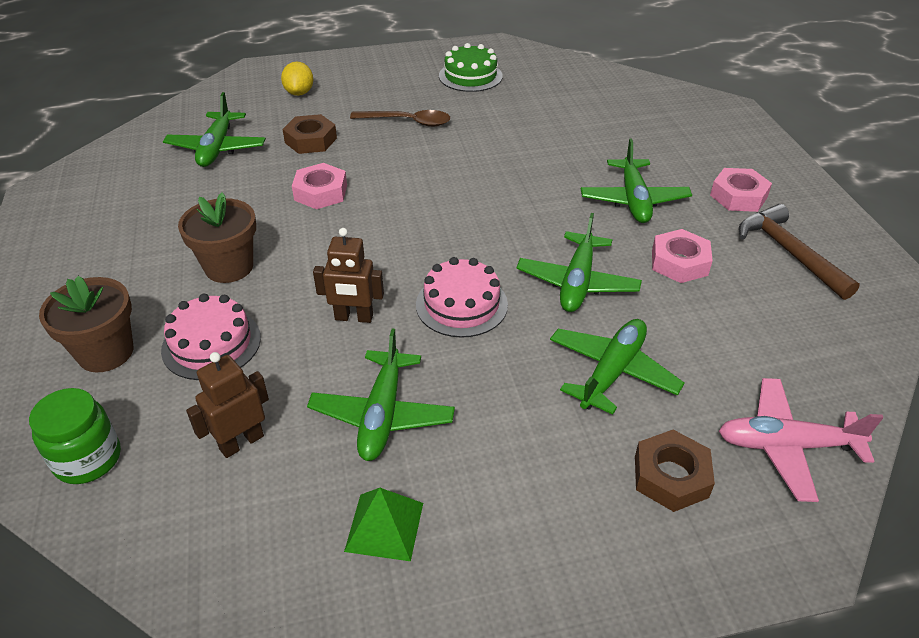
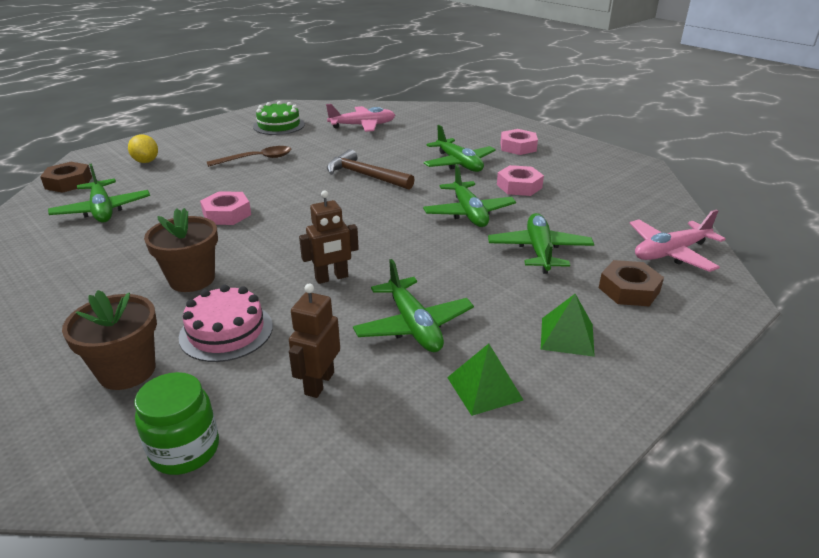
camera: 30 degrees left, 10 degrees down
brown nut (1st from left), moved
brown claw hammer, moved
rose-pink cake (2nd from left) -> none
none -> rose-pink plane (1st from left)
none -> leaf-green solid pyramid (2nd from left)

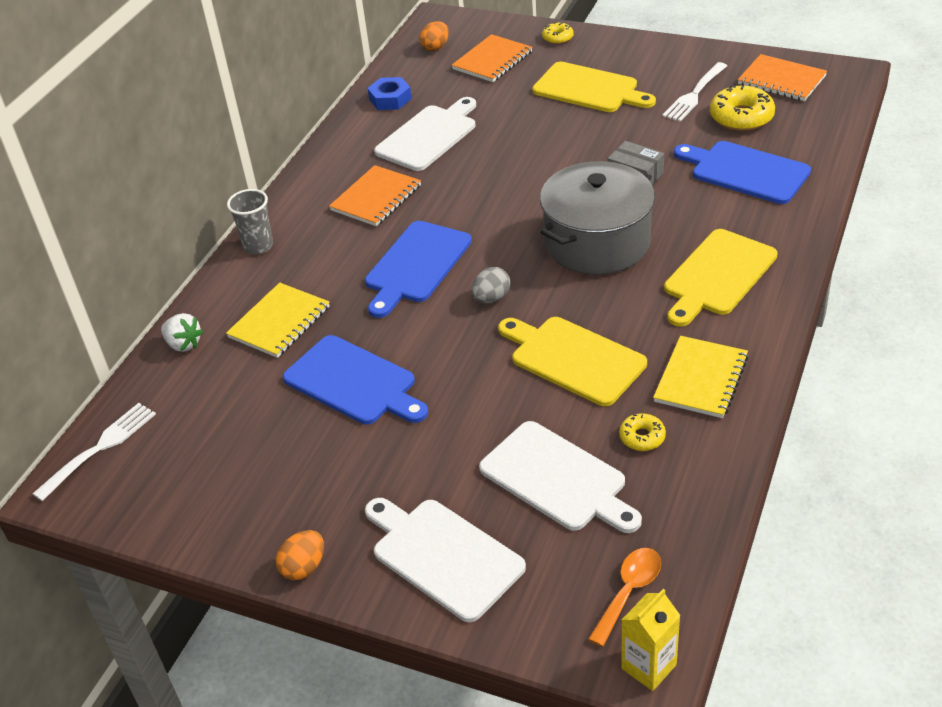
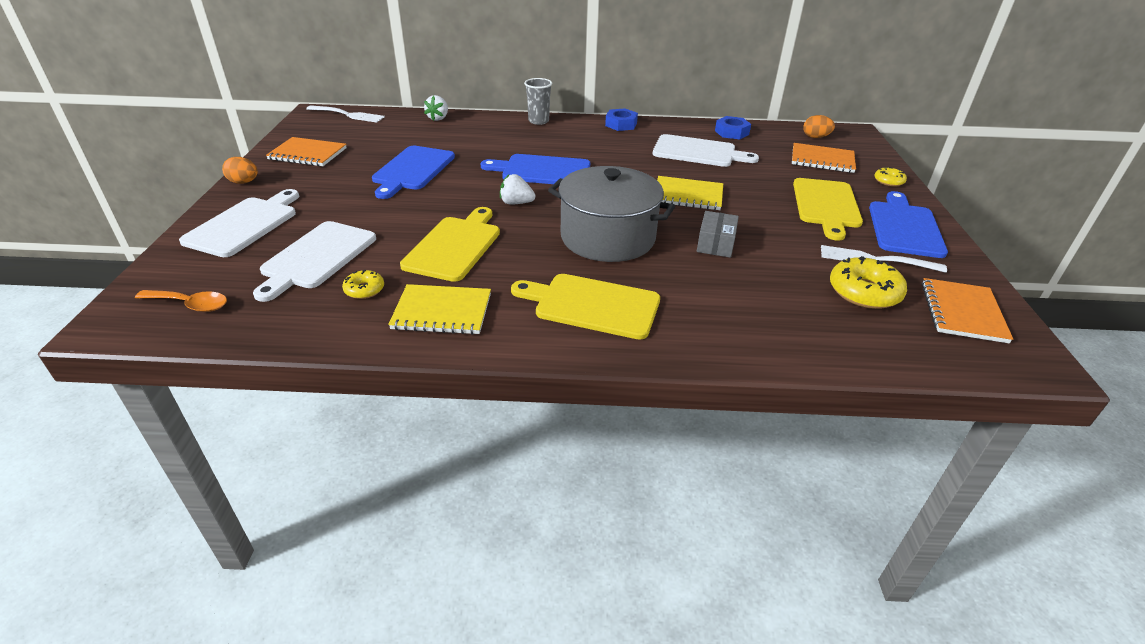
camera: 65 degrees right, 5 degrees down
cobalt bread board (3rd from left), moved
bright orange notepad (1st from left), moved
ash-grey egg -> snow-white toy strawberry (2nd from left)
bright yellow notepad (1st from left in the first image) -> bright yellow notepad (2nd from left), moved
bright yellow juice carton -> none
none -> cobalt nut (1st from left)

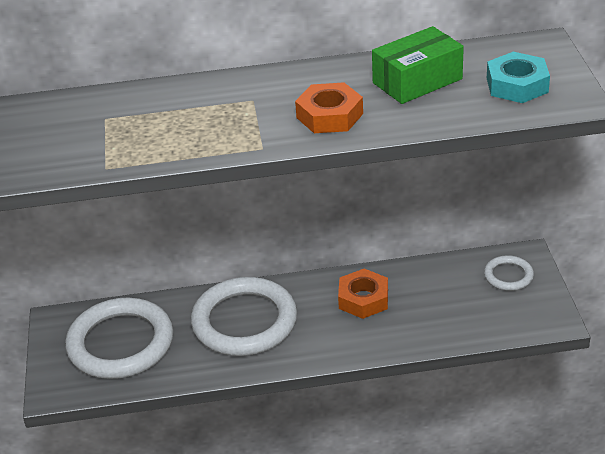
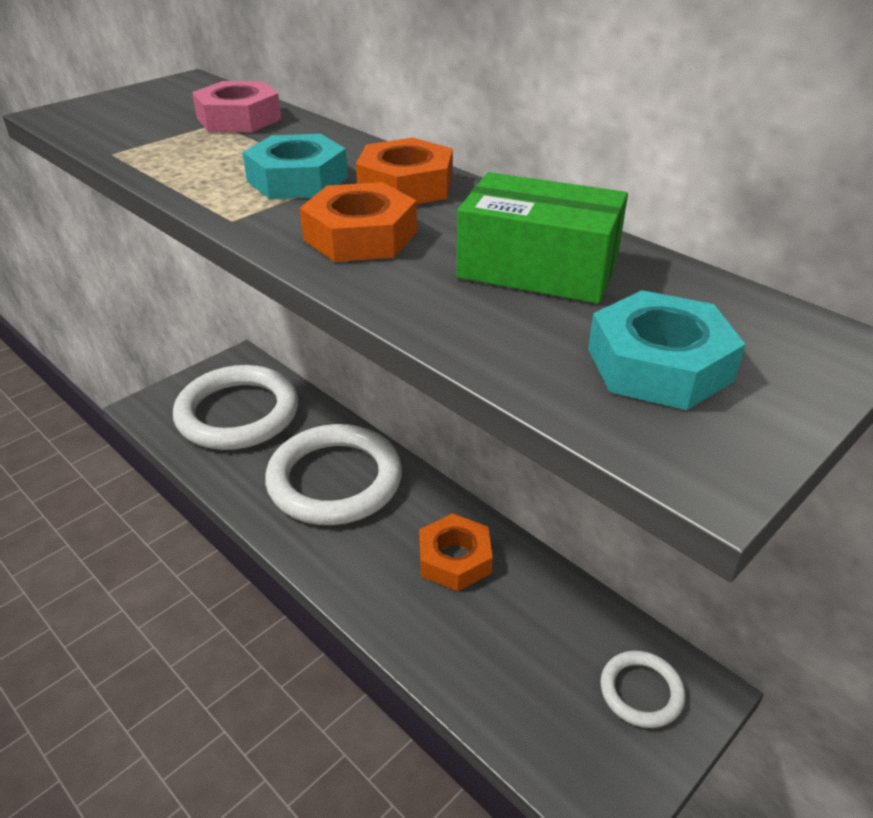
camera: 50 degrees right, 0 degrees up
none -> rose-pink nut
none -> aqua nut (1st from left)
none -> bright orange nut (2nd from left)

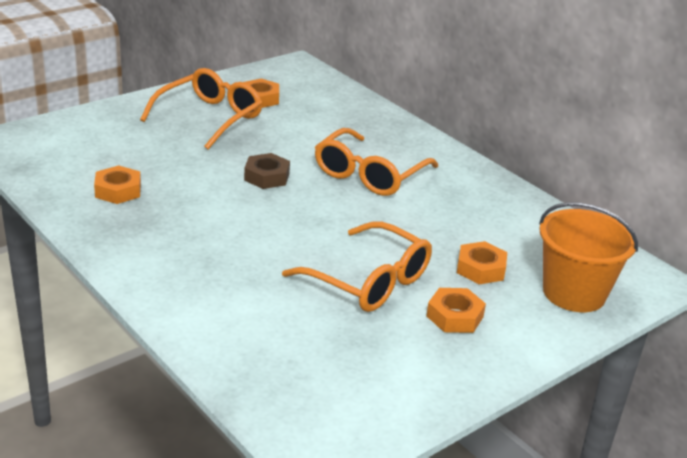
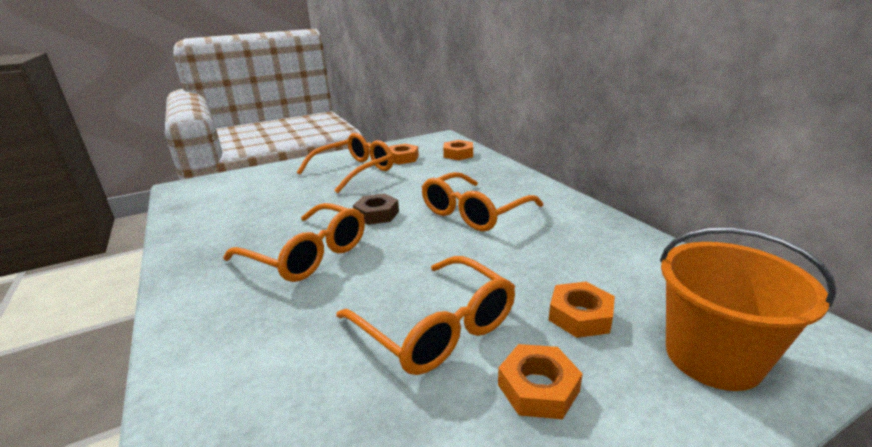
camera: 15 degrees right, 5 degrees down
bright orange nut (1st from left in the first image) -> bright orange nut (2nd from left), moved
none -> bright orange glasses (1st from left)

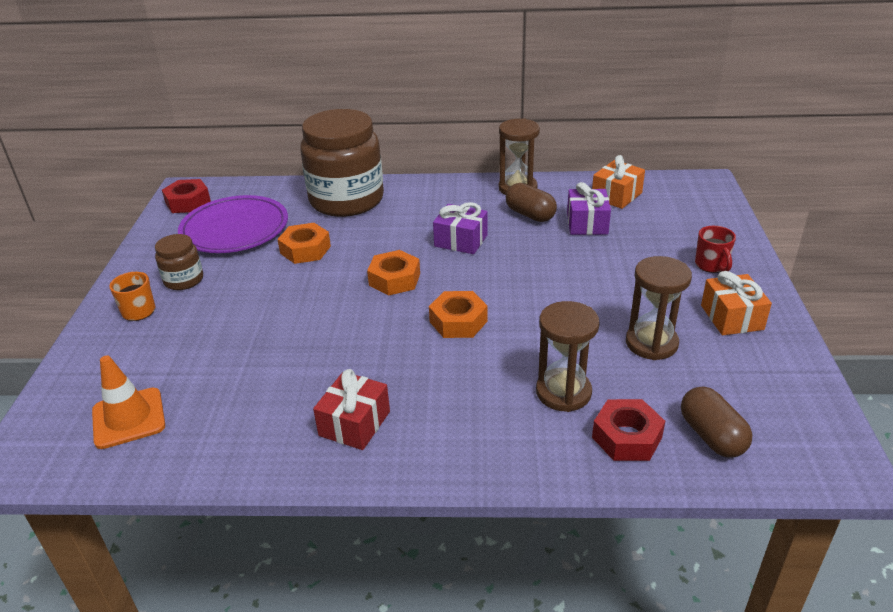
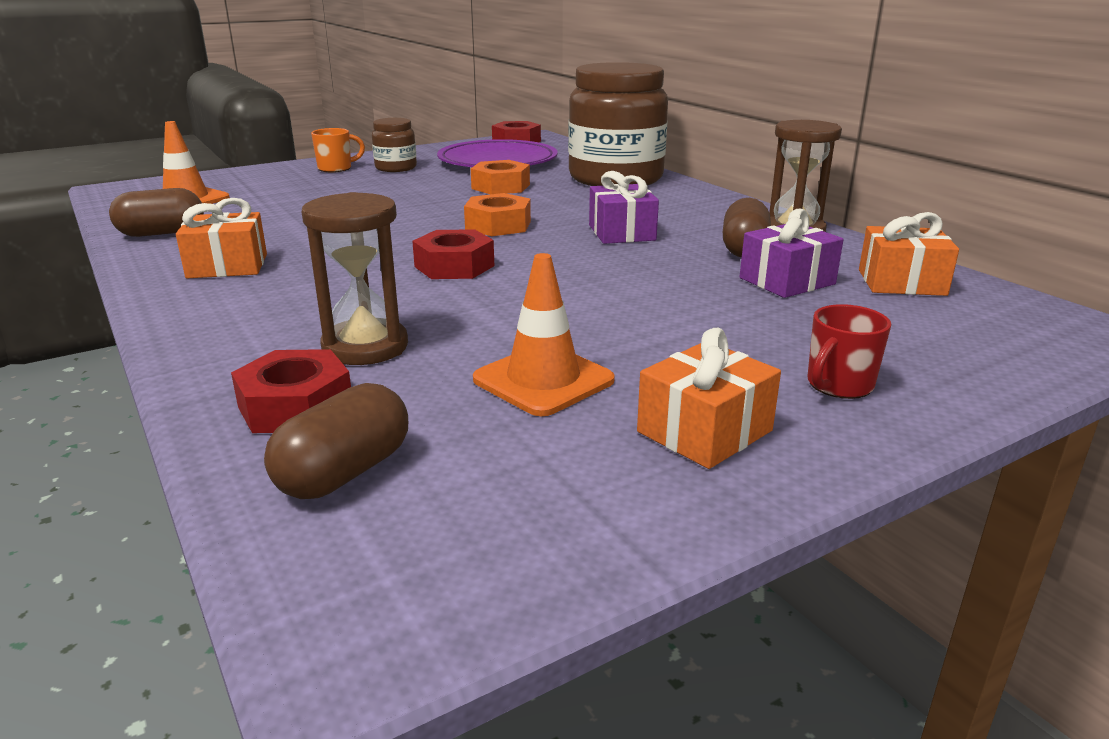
camera: 55 degrees right, 10 degrees down
brown sand timer (3rd from left) -> bright orange safety cone (2nd from left)
bright orange nut (3rd from left) -> scarlet nut (2nd from left)
scarlet gift -> bright orange gift (1st from left)
none -> brown capsule (1st from left)

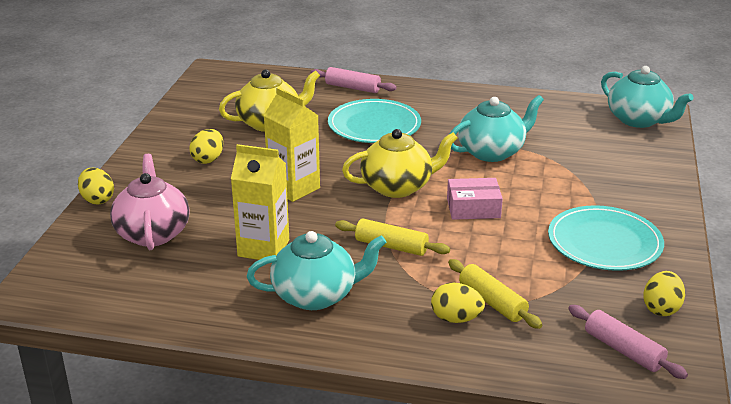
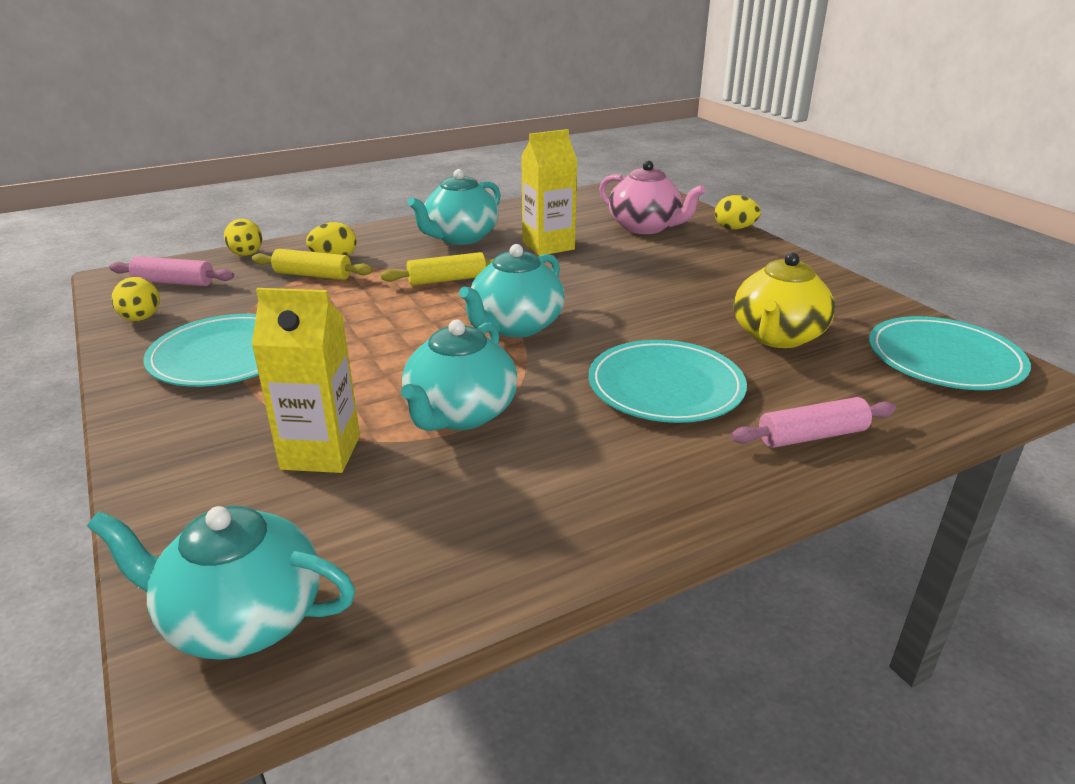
camera: 140 degrees right, 0 degrees up
bright yellow juice carton (2nd from left in the first image) -> bright yellow juice carton (1st from left), moved
bright yellow egg (2nd from left), moved
bright yellow teapot (2nd from left) -> aqua teapot (4th from left)
rose-pink parcel -> none
none -> aqua plate (3rd from left)

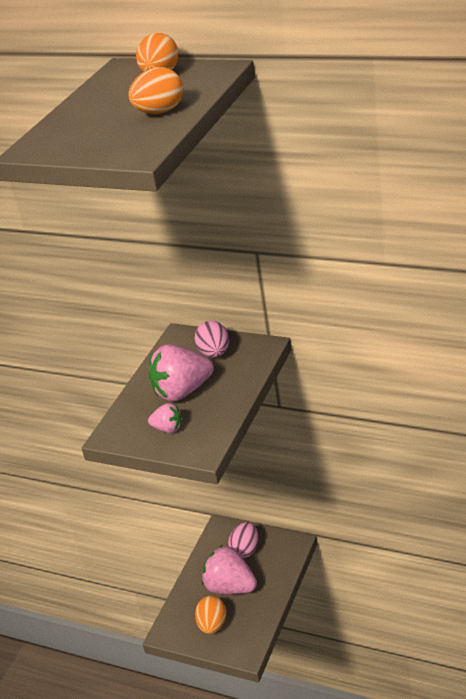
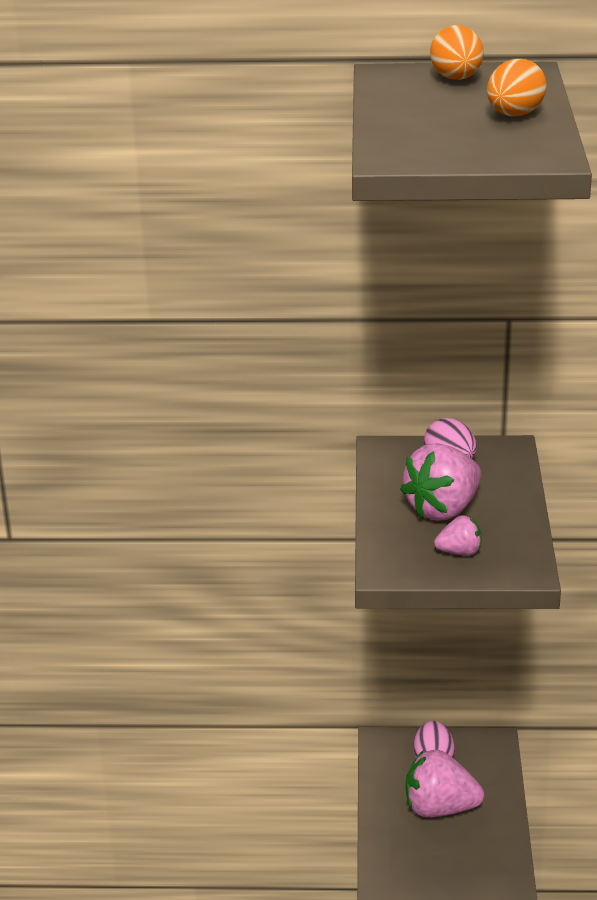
camera: 25 degrees left, 5 degrees down
bright orange egg (3rd from left) -> none

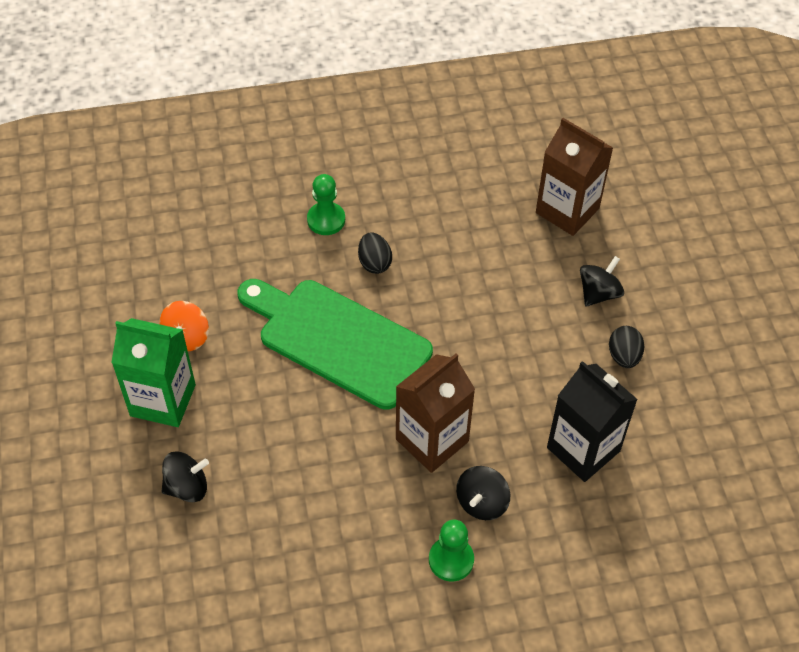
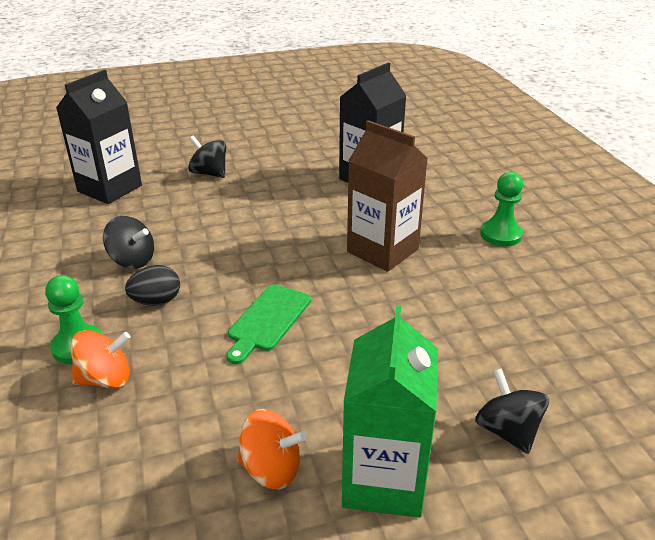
camera: 95 degrees left, 20 degrees down
brown juice carton (2nd from left) -> black juice carton (1st from left)
leaf-green bread board, x0.48
black egg (2nd from left) -> none
black toy top (2nd from left in the first image) -> black toy top (1st from left), moved
none -> bright orange toy top (1st from left)

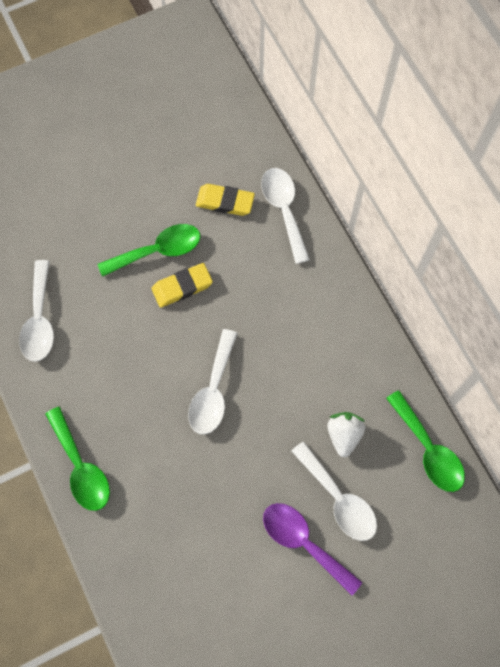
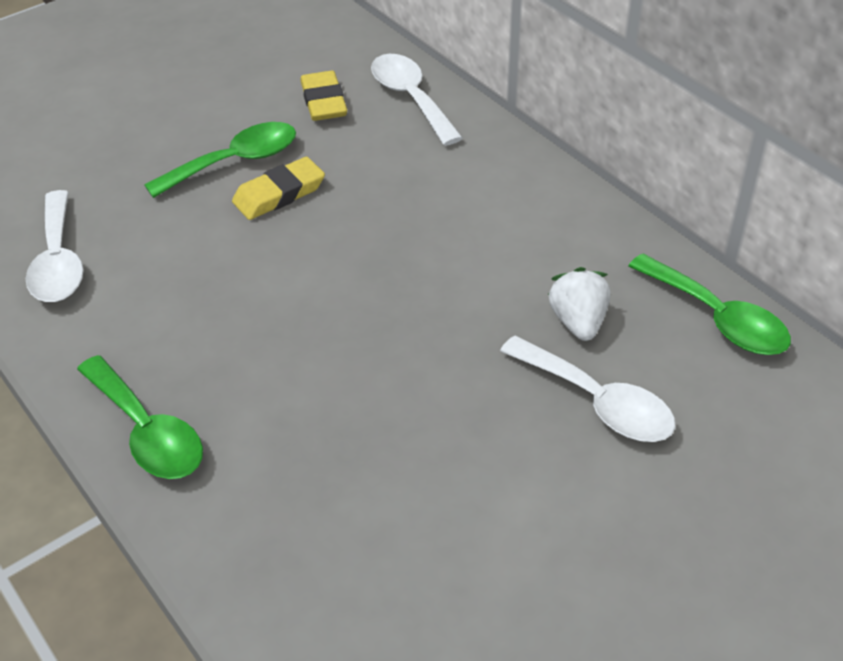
camera: 10 degrees left, 25 degrees down
bright yellow gum eraser (2nd from left), 75 degrees clockwise
snow-white teaspoon (2nd from left) -> none
royal purple teaspoon -> none

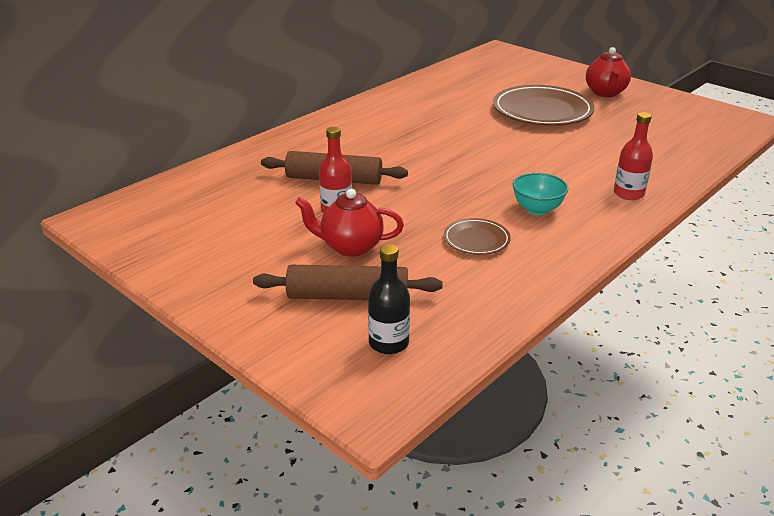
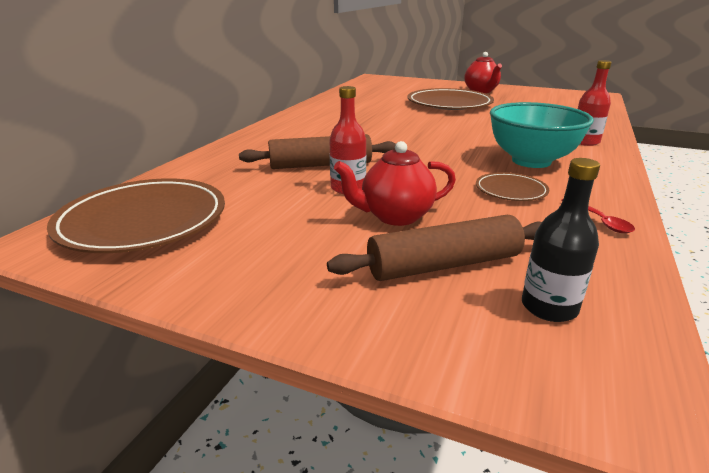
camera: 20 degrees left, 5 degrees down
aqua bowl, x1.77
none -> brown plate (1st from left)
none -> scarlet teaspoon

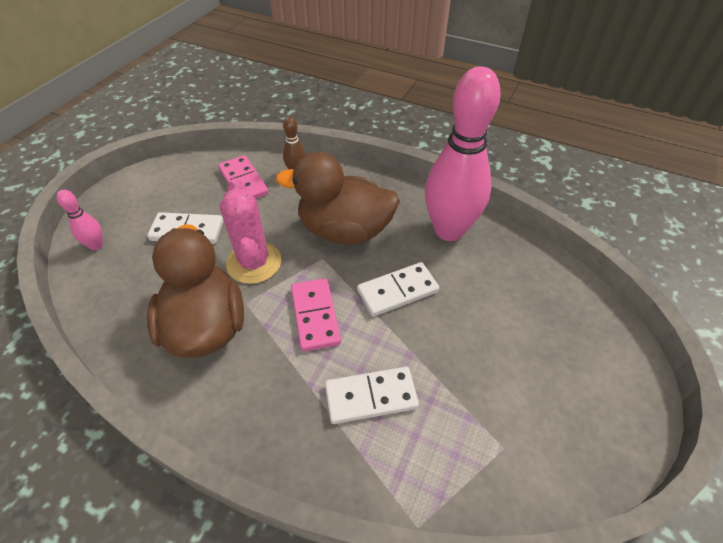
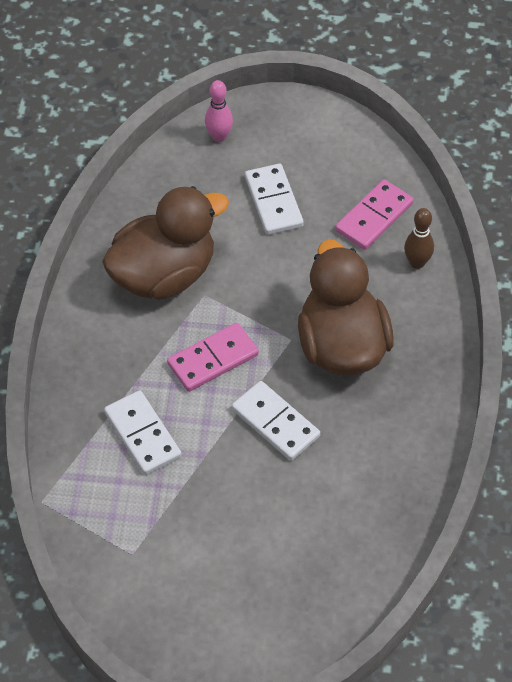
camera: 70 degrees right, 5 degrees up
rose-pink bowling pin (2nd from left) -> none
rose-pink saguaro cactus -> none

